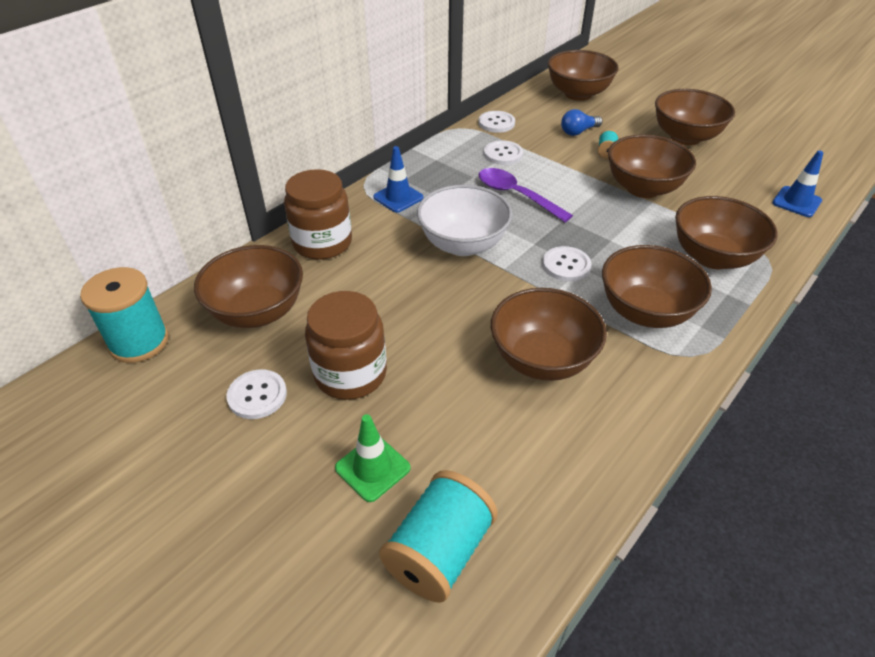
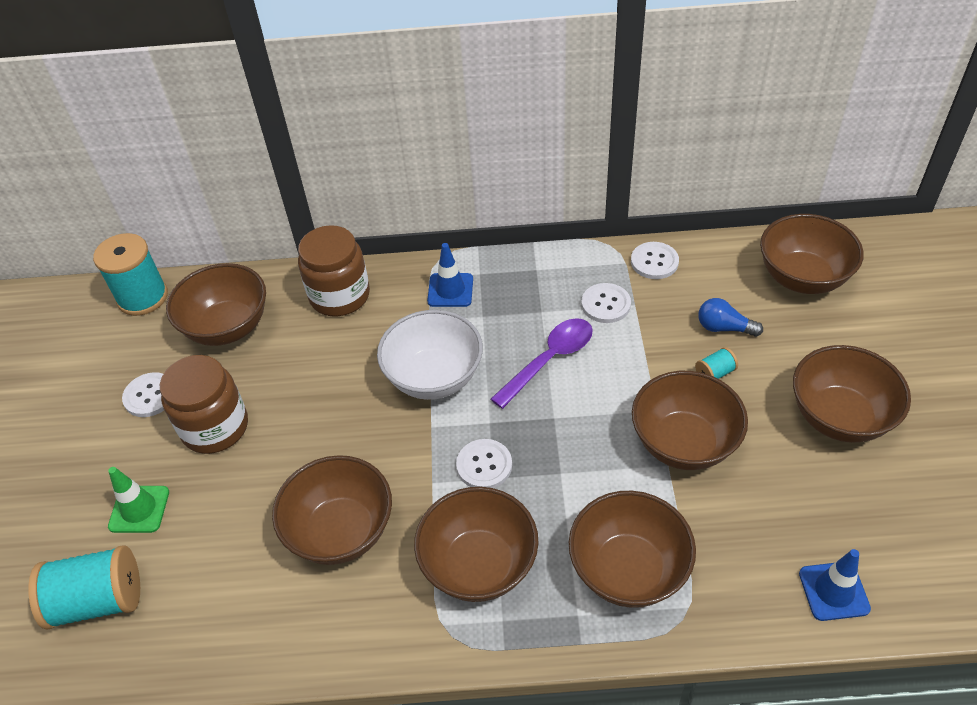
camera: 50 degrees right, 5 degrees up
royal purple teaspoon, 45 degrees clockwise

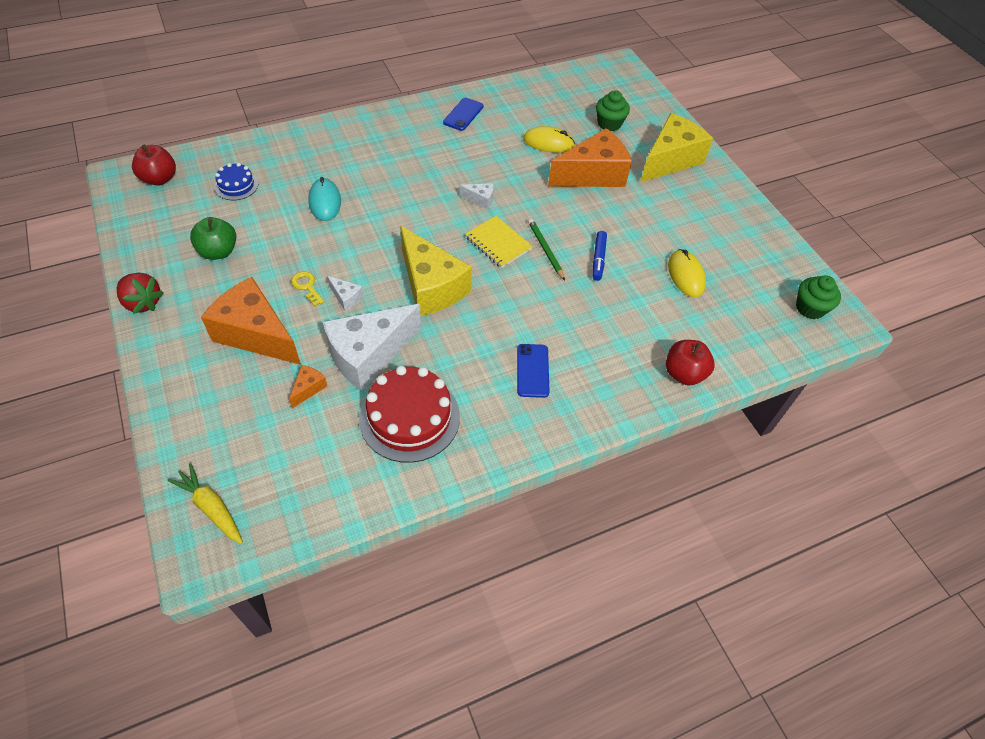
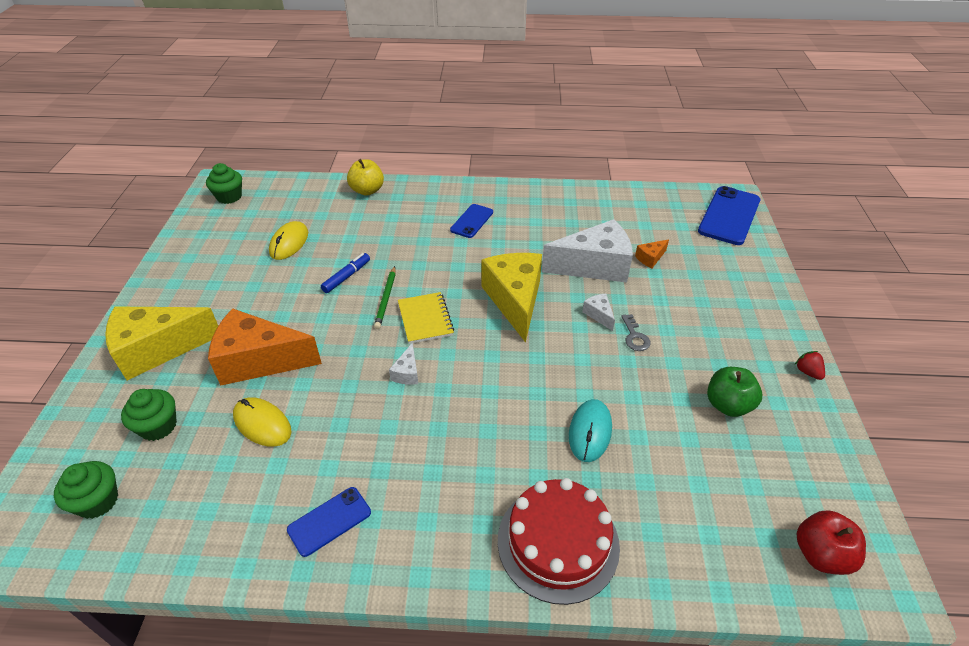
camera: 150 degrees left, 10 degrees down
cobalt cake -> none
snow-white piece of cheese (3rd from left in the first image) -> snow-white piece of cheese (1st from left), 120 degrees counterclockwise
bright yellow door key -> ash-grey door key
scarlet toy strawberry, x0.59
bright orange piece of cheese (1st from left) -> none
scarlet toy apple (2nd from left) -> bright yellow toy apple
scarlet cake, moved
bright yellow carrot -> cobalt mobile phone (3rd from left)
none -> leaf-green fairy cake (1st from left)

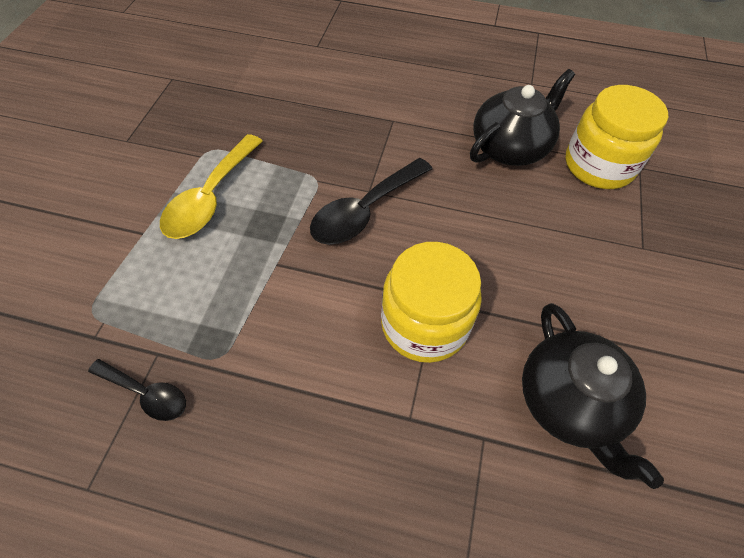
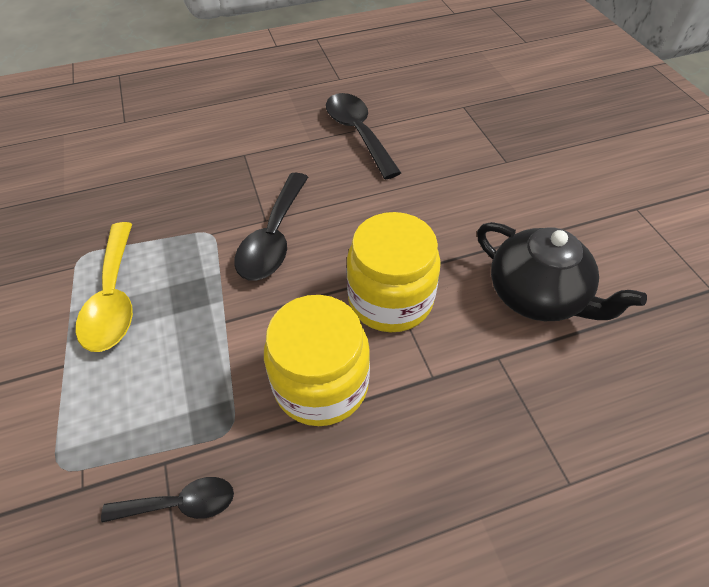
camera: 30 degrees left, 5 degrees down
black teapot (1st from left) -> black teaspoon (3rd from left)
bright yellow jam jar (2nd from left in the first image) -> bright yellow jam jar (1st from left), moved

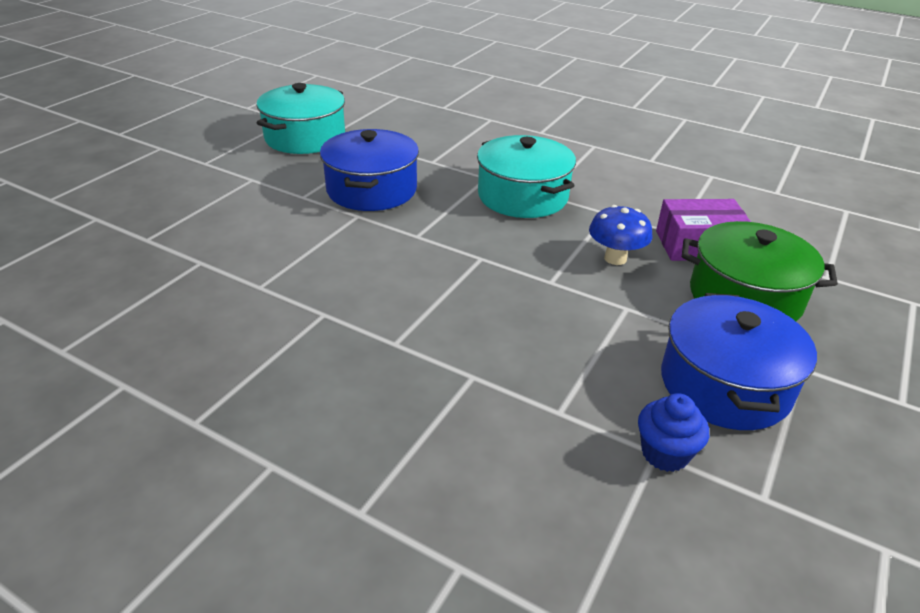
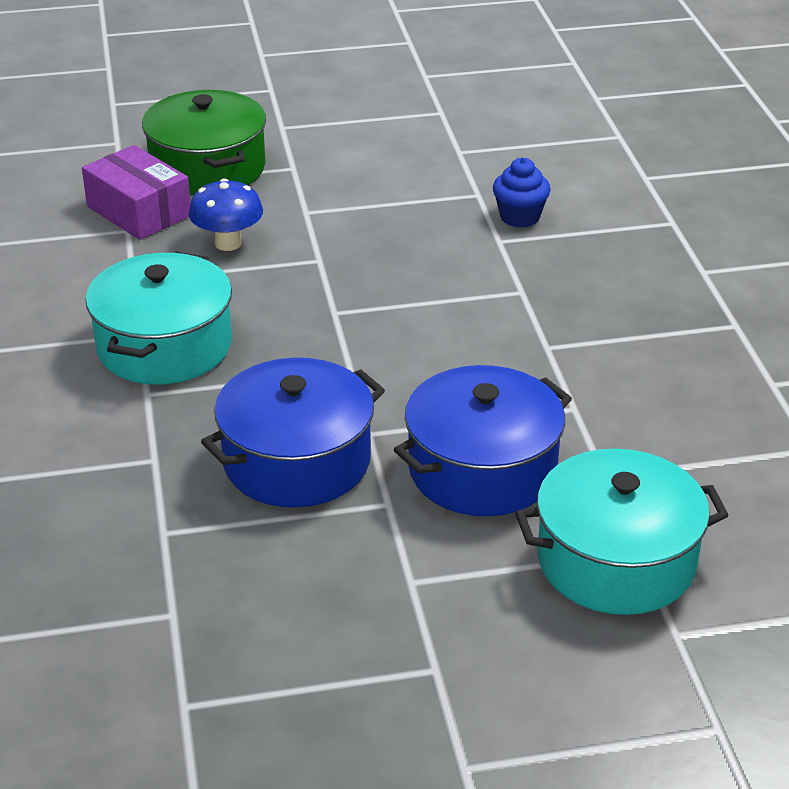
camera: 130 degrees left, 0 degrees up
aqua stockpot (1st from left in the first image) -> aqua stockpot (2nd from left), moved
cobalt stockpot (2nd from left), moved
cobalt fairy cake, moved

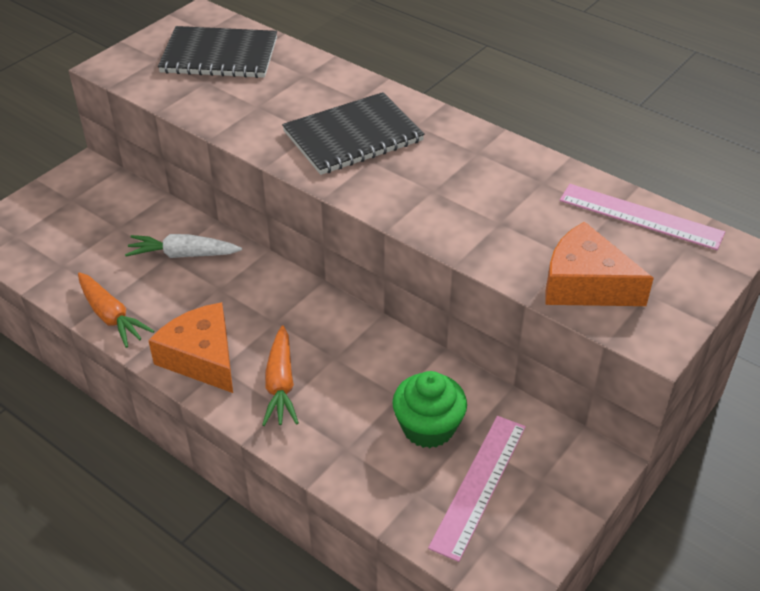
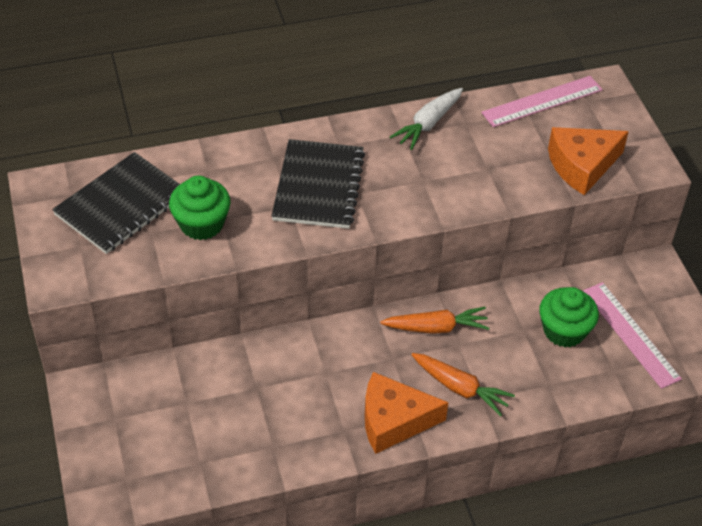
camera: 55 degrees left, 5 degrees up
snow-white carrot, moved
bright orange carrot (1st from left), moved
none -> leaf-green fairy cake (1st from left)

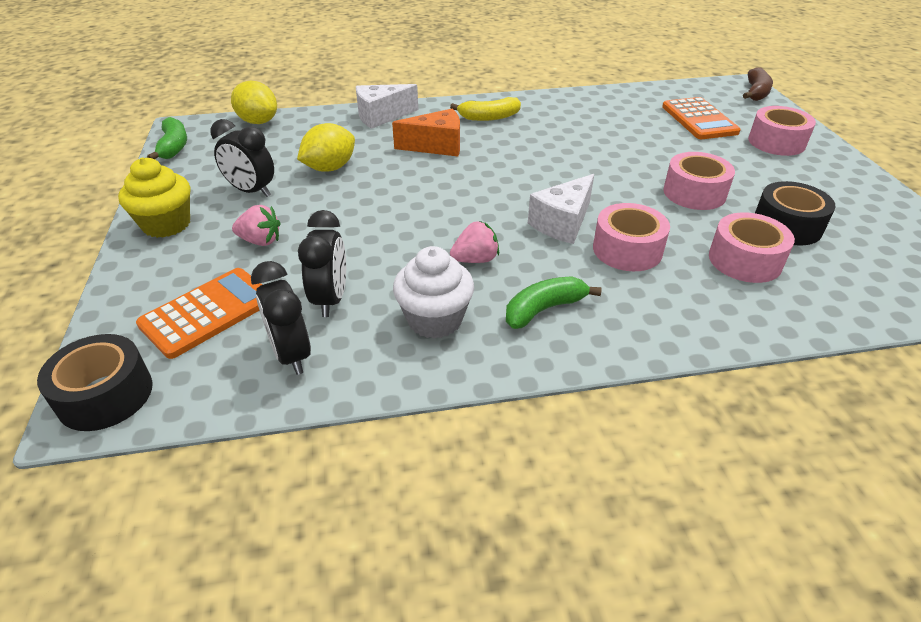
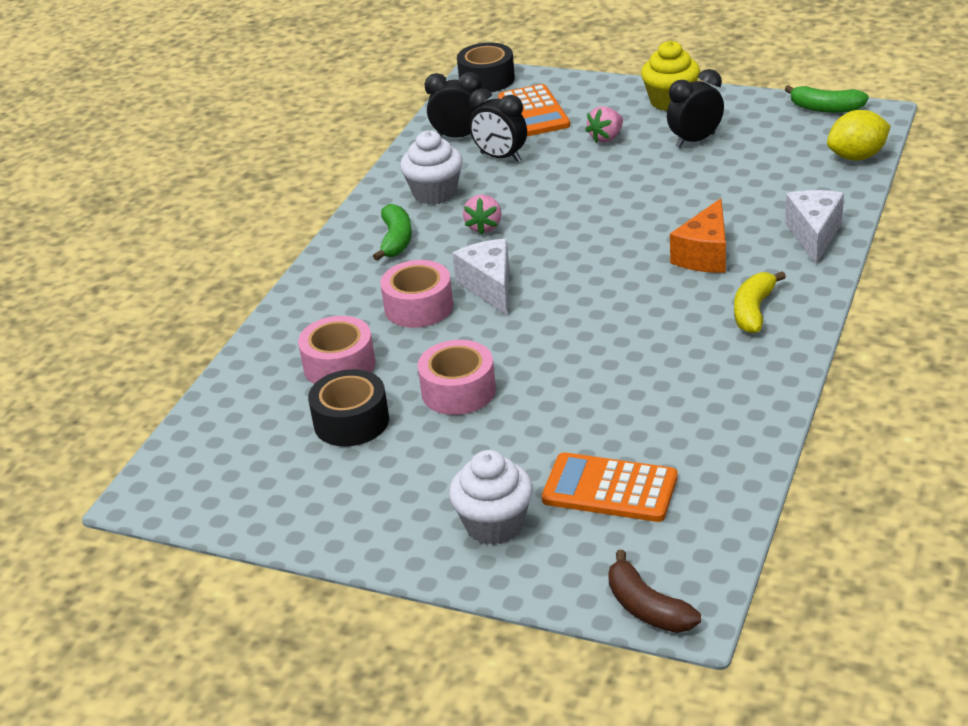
camera: 125 degrees right, 5 degrees down
rose-pink roll of tape (4th from left) -> snow-white fairy cake (2nd from left)
bright yellow toy lemon (2nd from left) -> none

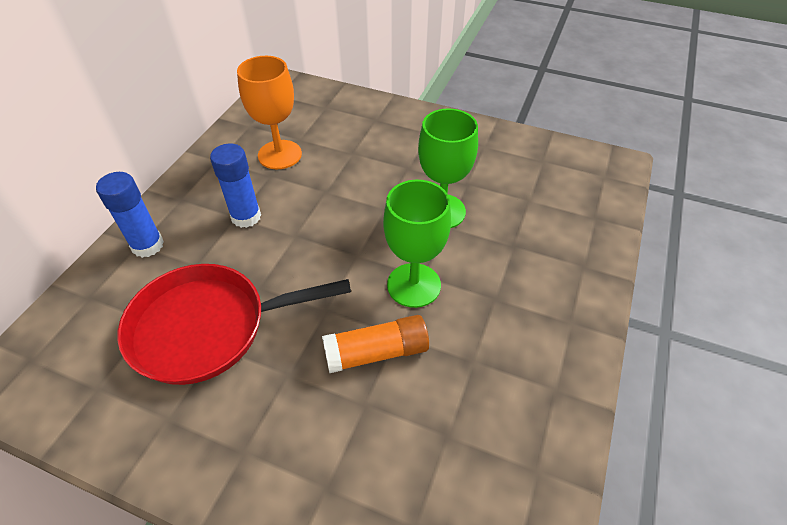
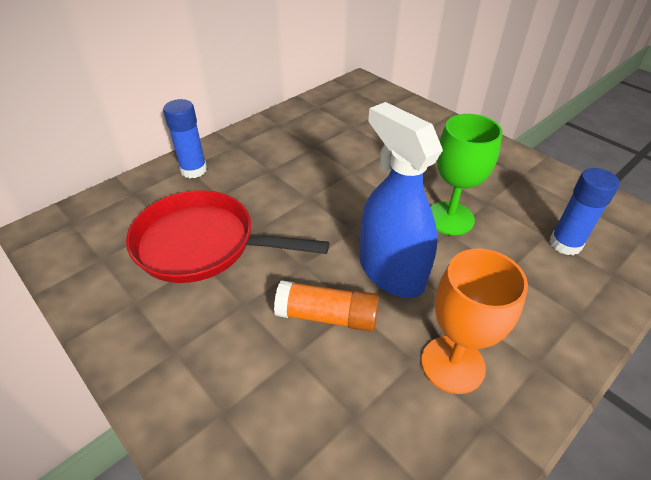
camera: 25 degrees right, 5 degrees down
bright orange chalice, moved
cobalt glue stick (2nd from left), moved
leaf-green chalice (1st from left) -> cobalt sprayer

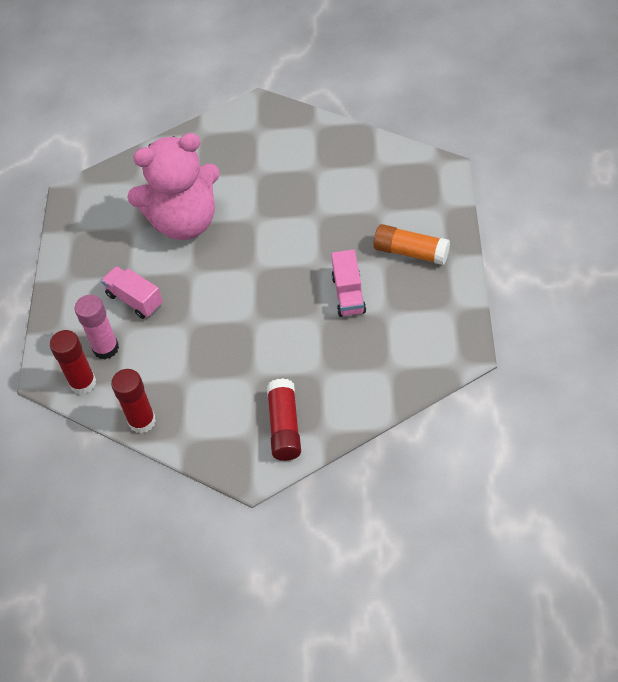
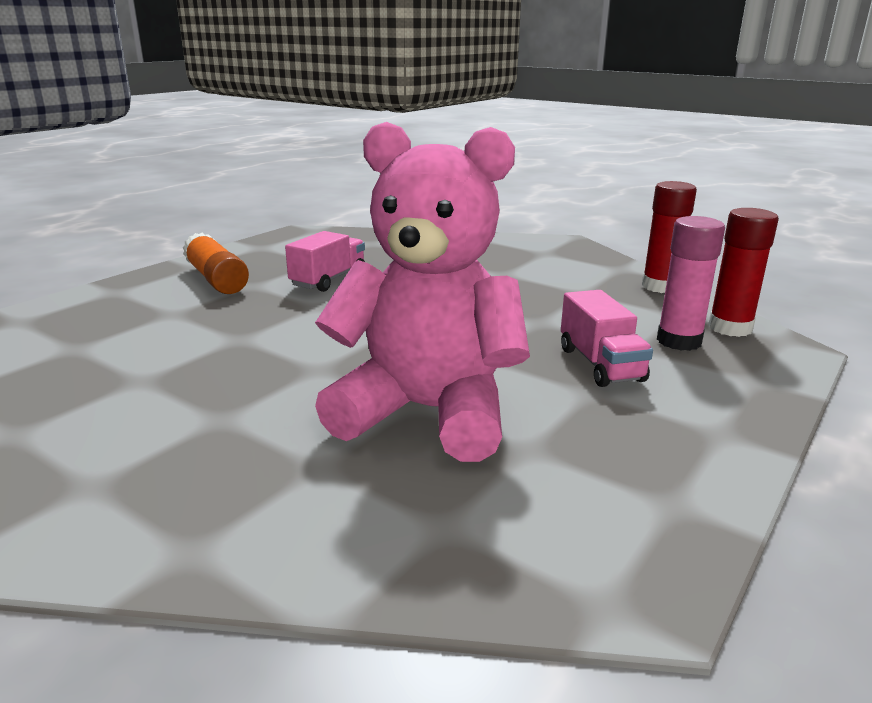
camera: 150 degrees left, 30 degrees down
scarlet glue stick (3rd from left) -> none

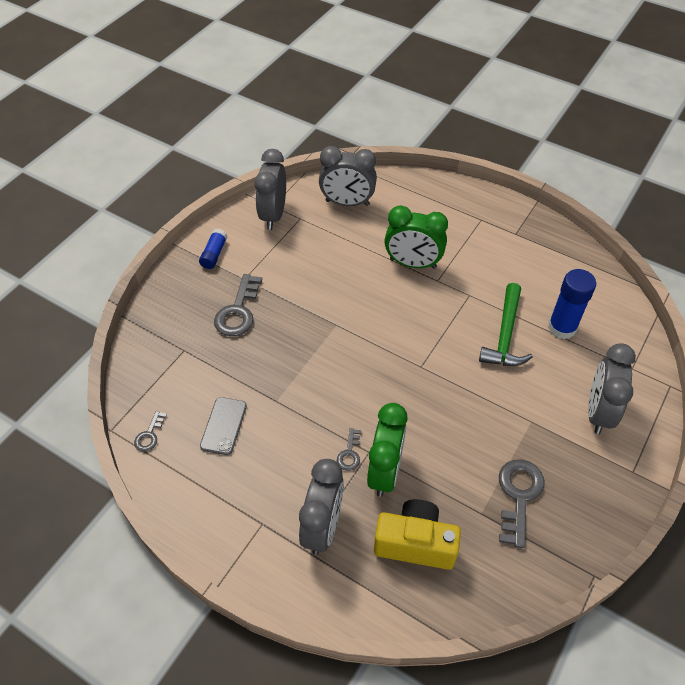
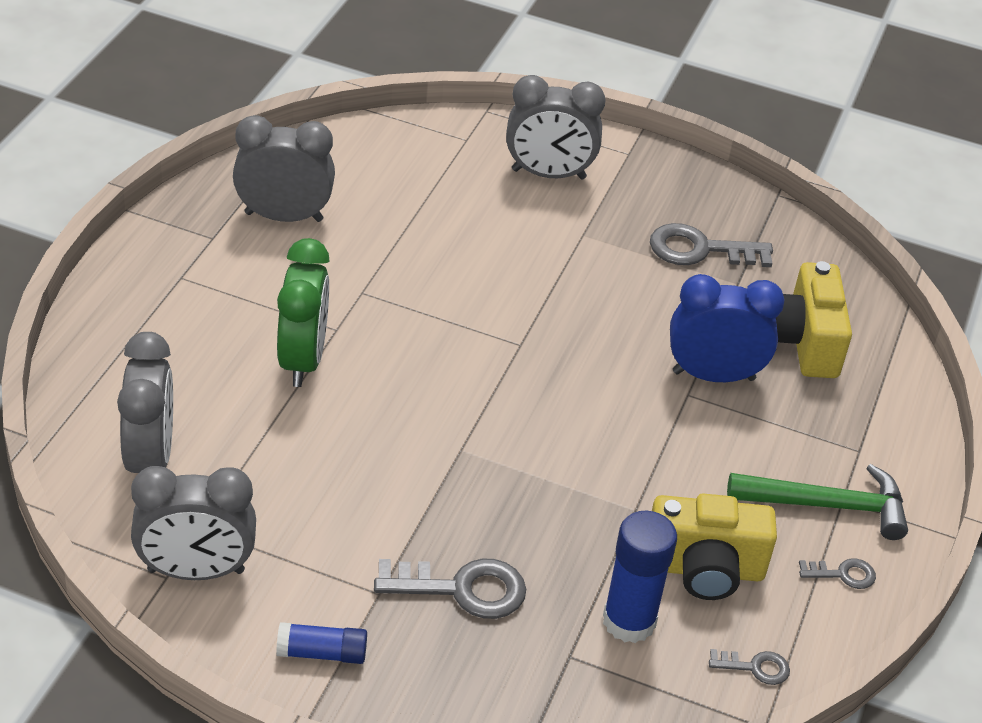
camera: 105 degrees left, 10 degrees down
cobalt glue stick (2nd from left), moved
leaf-green claw hammer, moved
ash-grey mobile phone -> bright yellow compact camera (1st from left)
leaf-green clock (1st from left) -> cobalt clock
ash-grey door key (3rd from left in the first image) -> ash-grey door key (4th from left), moved
ash-grey clock (2nd from left in the first image) -> ash-grey clock (3rd from left), moved

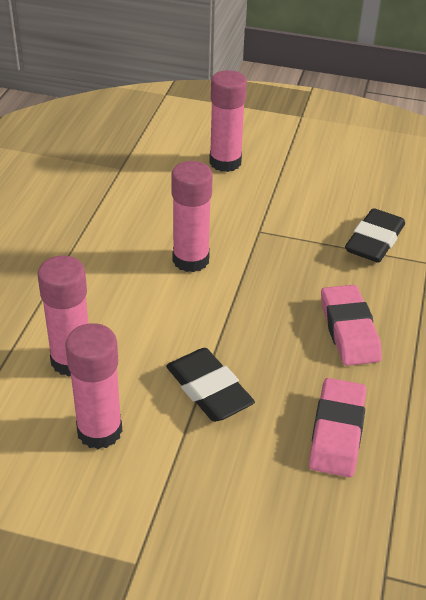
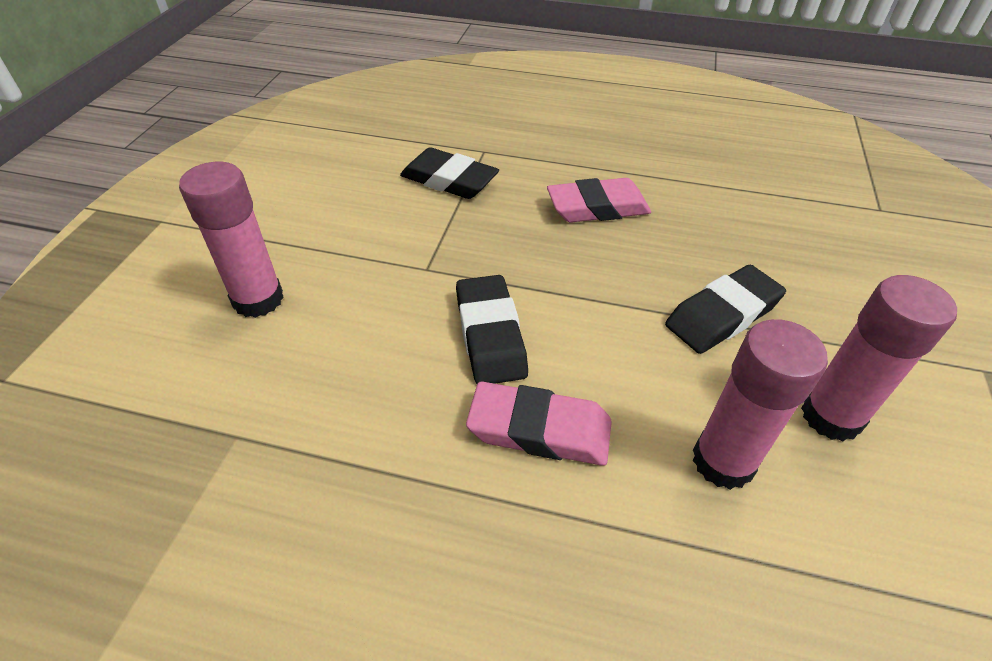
camera: 90 degrees left, 5 degrees up
rose-pink glue stick (3rd from left) -> black gum eraser (2nd from left)
rose-pink gum eraser (1st from left), moved

